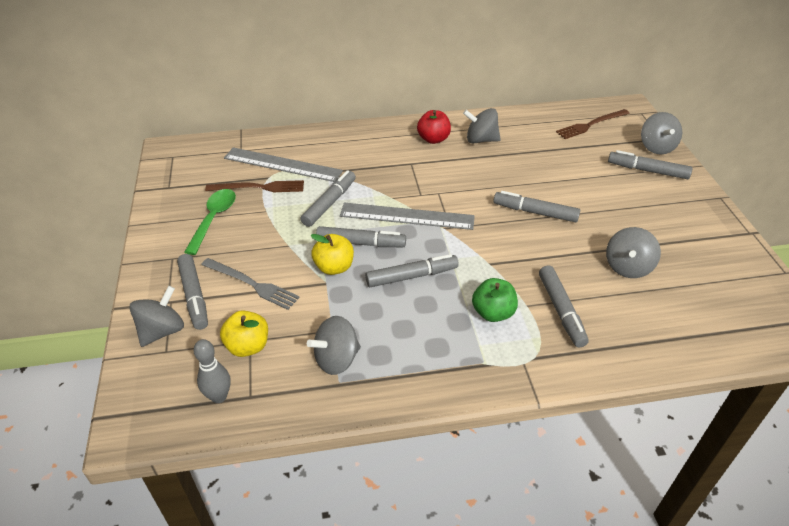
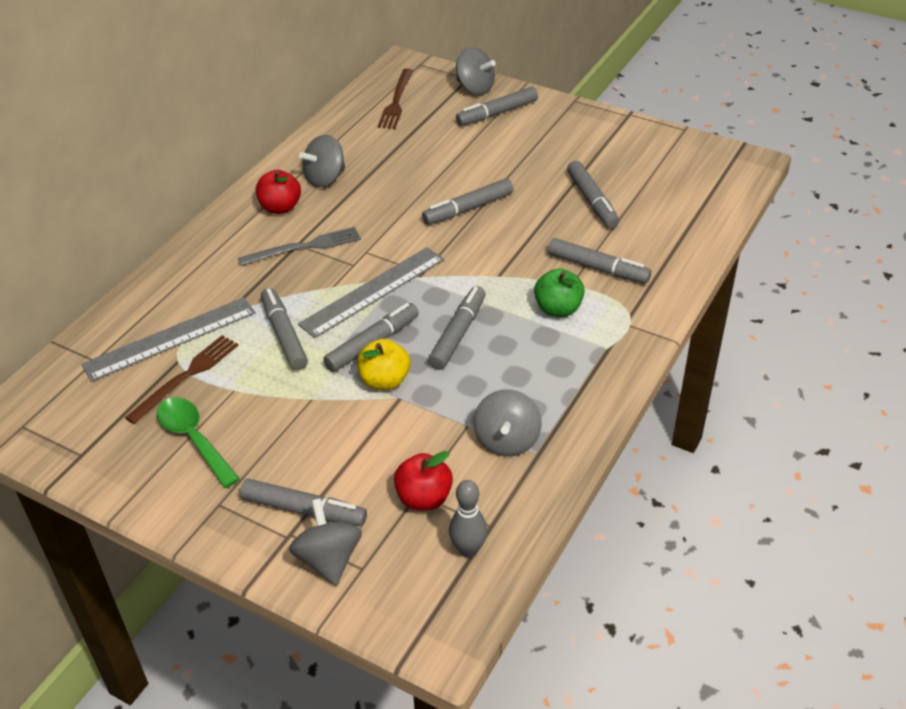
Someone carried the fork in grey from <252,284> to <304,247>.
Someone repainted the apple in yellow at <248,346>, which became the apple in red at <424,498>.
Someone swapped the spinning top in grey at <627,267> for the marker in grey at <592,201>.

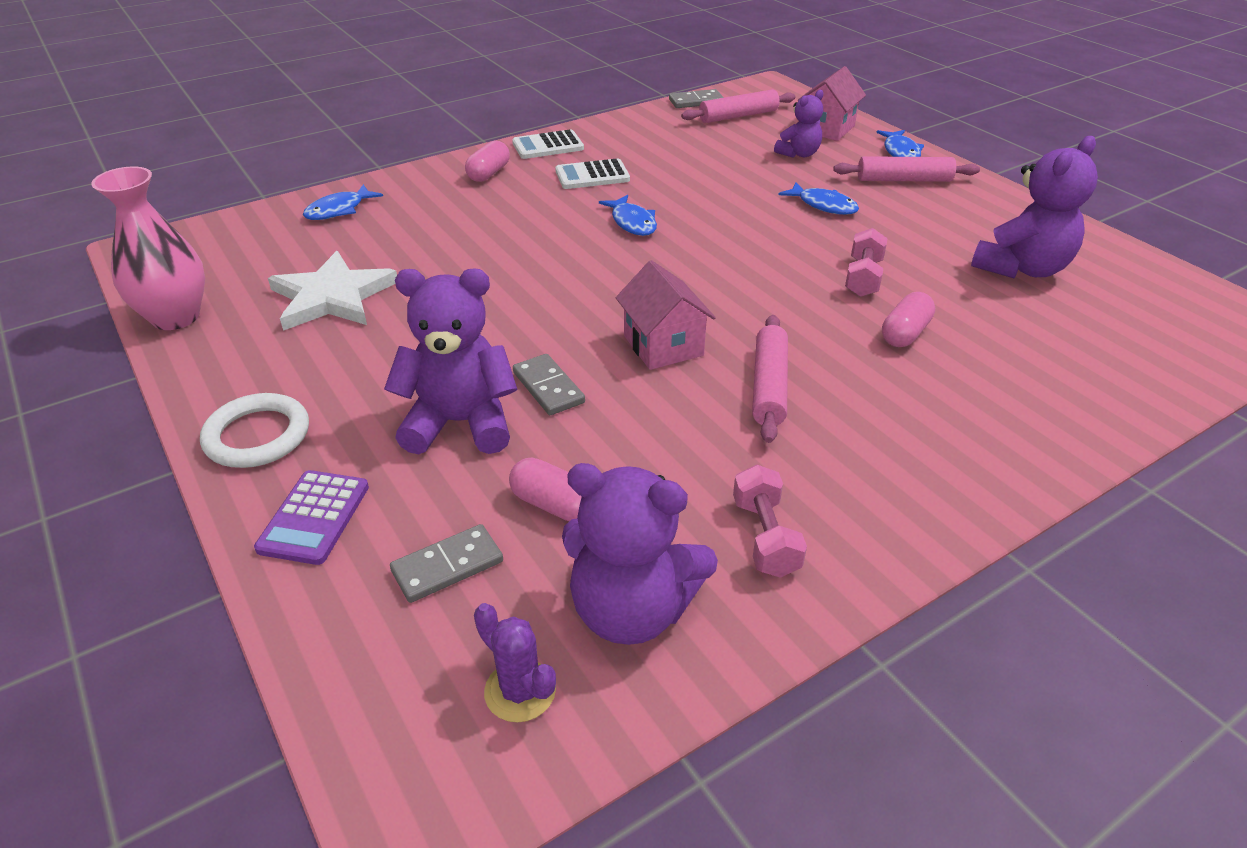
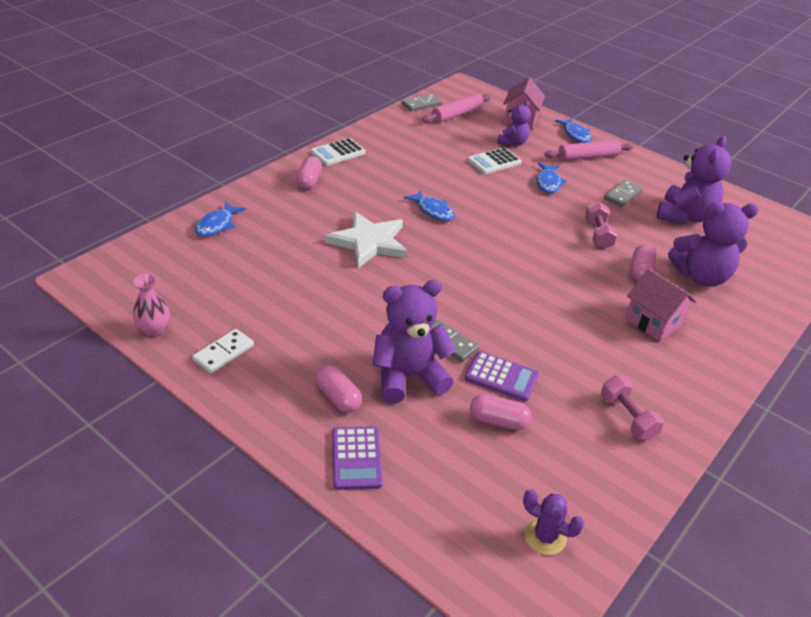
Someone scaled the vase in pink at <175,317> by 0.58.
Someone took away the ring in white at <257,436>.
Someone carried the star in white from <332,297> to <369,242>.
Someone carried the domino in grey from <447,566> to <623,195>.
Someone carried the calculator in white from <592,175> to <494,162>.
Someone carried the teddy bear in purple from <631,610> to <701,276>.
Someone carried the house in pink from <663,345> to <653,322>.
Someone took away the rolling pin in pink at <769,386>.
Someone rotated the fish in blue at <823,205> by 75 degrees clockwise.
Someone put down the domino in white at <223,353>.
Someone put down the capsule in pink at <338,397>.
Someone put down the calculator in purple at <501,377>.

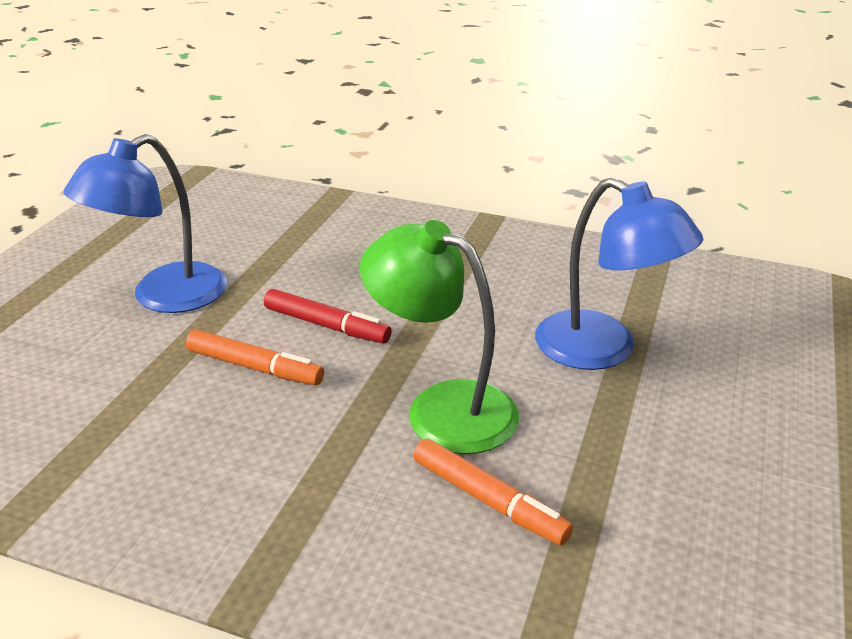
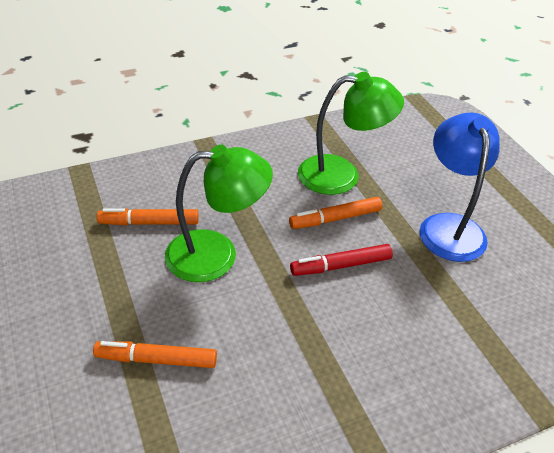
Someone swapped the lamp in blue at <602,350> for the marker in orange at <157,360>.
Someone put down the lamp in green at <341,175>.

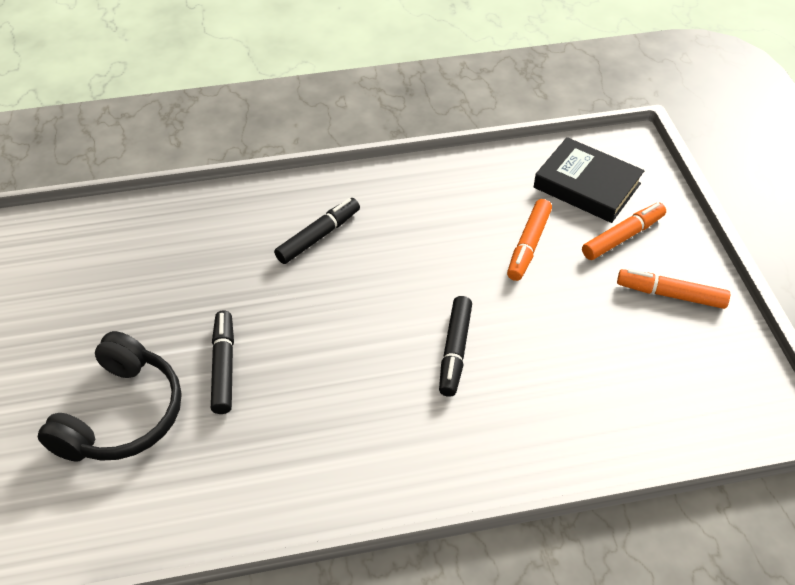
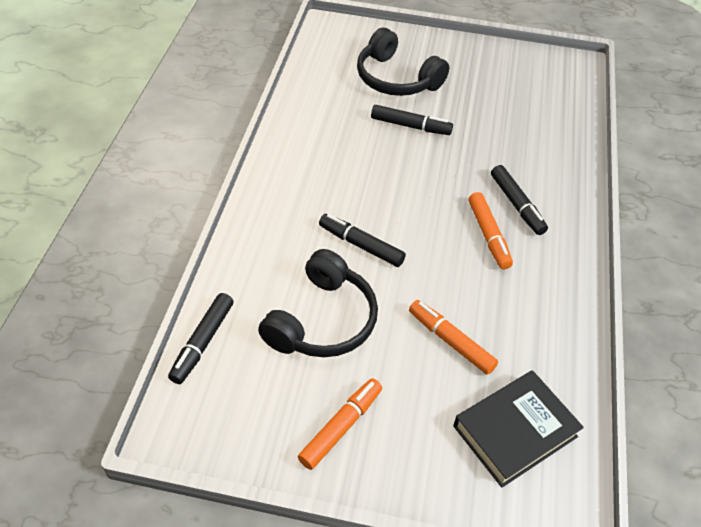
Someone carried the marker in orange from <622,237> to <488,235>.
Someone put down the marker in black at <203,342>.
Someone put down the headphones in black at <322,320>.

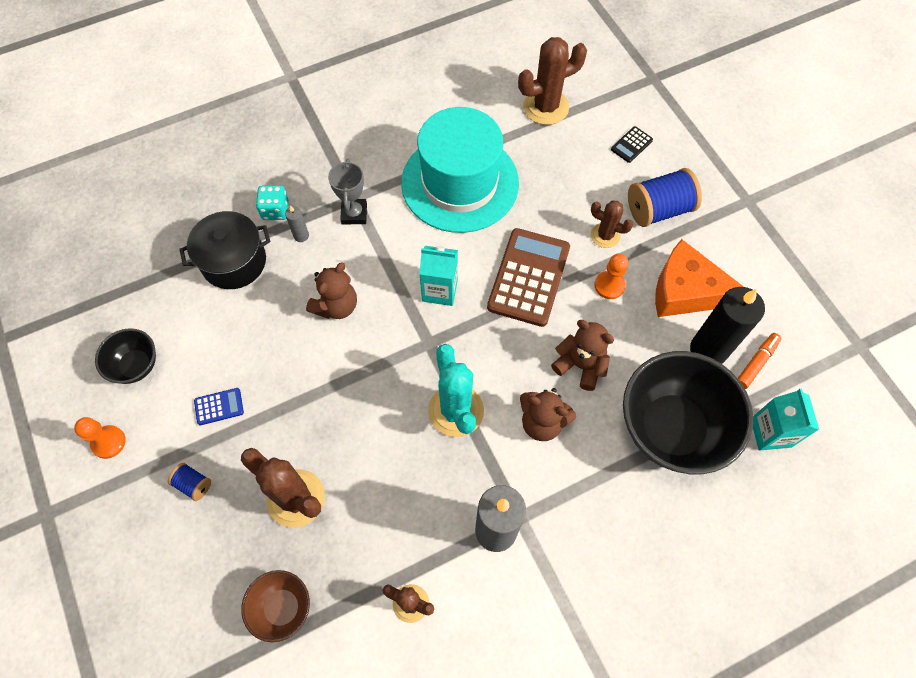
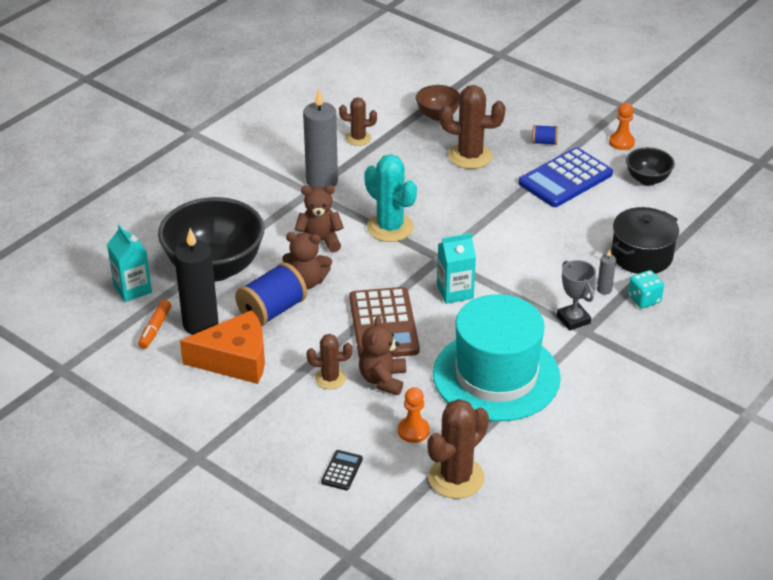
Someone scaled the calculator in blue at <219,406> by 2.29.
Someone carried the teddy bear in brown from <336,306> to <383,380>.
Someone carried the pawn in orange from <609,285> to <413,431>.
Someone carried the spool in blue from <658,209> to <272,311>.

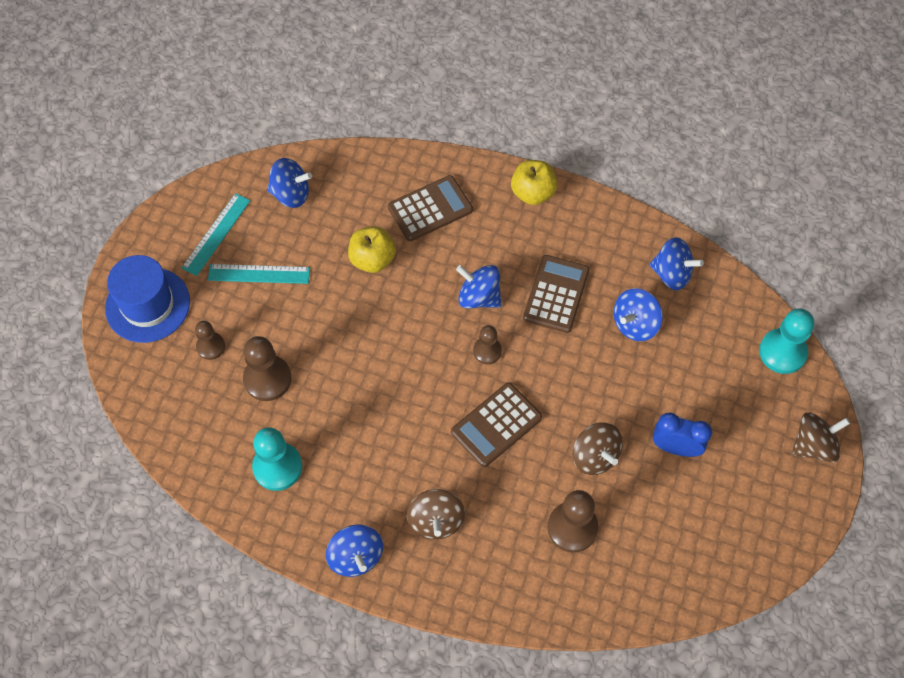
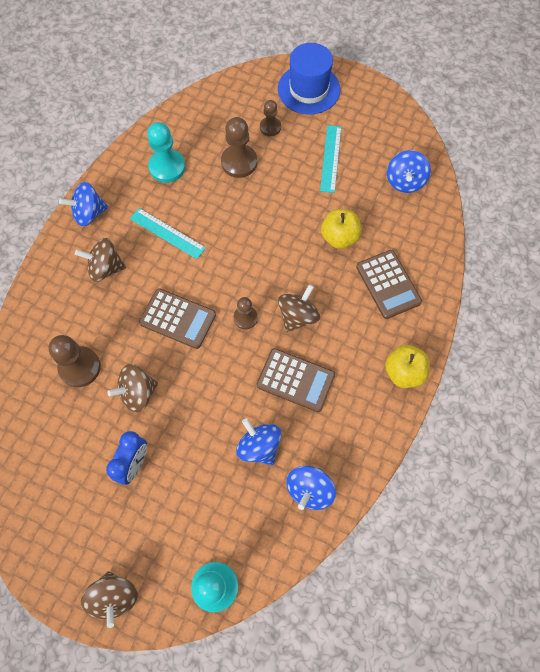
Someone carried the ruler in turquoise from <216,234> to <167,233>.
Someone rotated the calculator in brown at <496,425> by 150 degrees clockwise.
Someone repainted the spinning top in blue at <479,297>, which became the spinning top in brown at <298,316>.

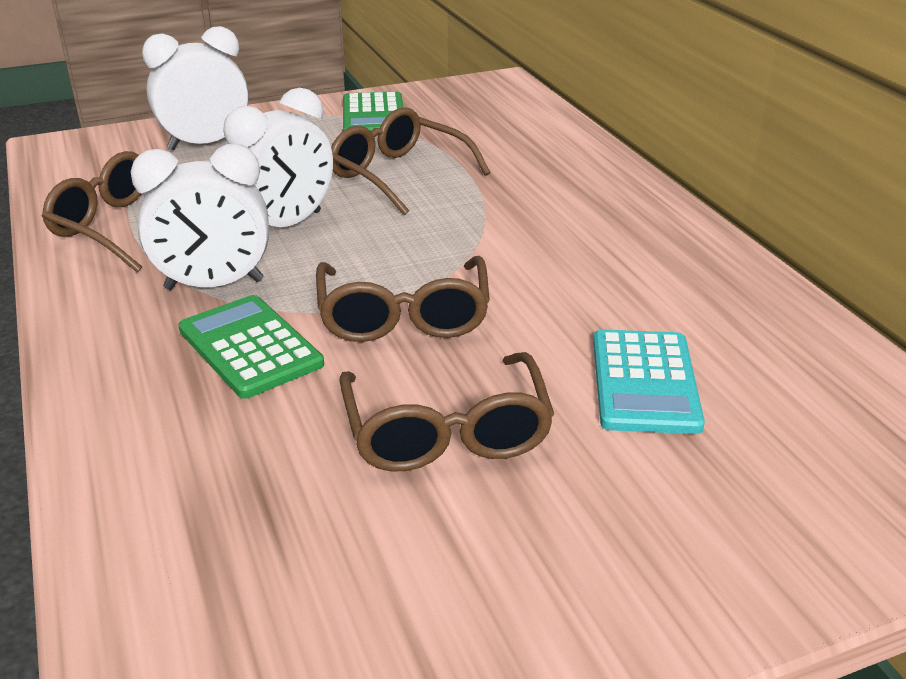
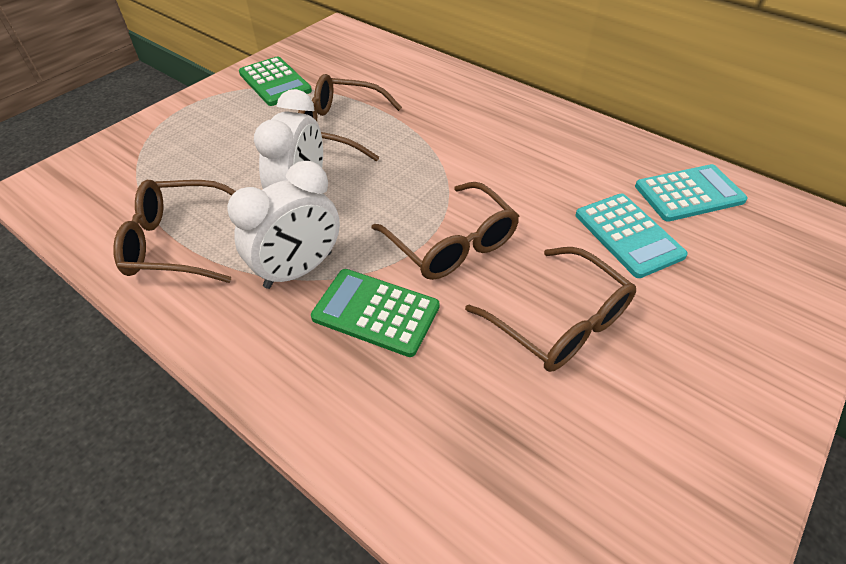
Someone took away the clock in white at <205,144>.
Someone put down the calculator in turquoise at <689,193>.

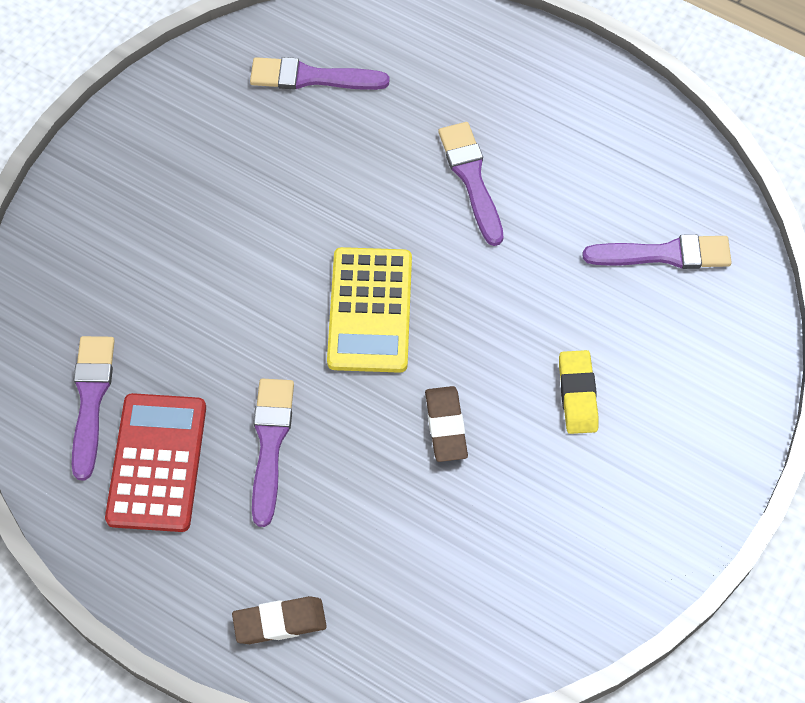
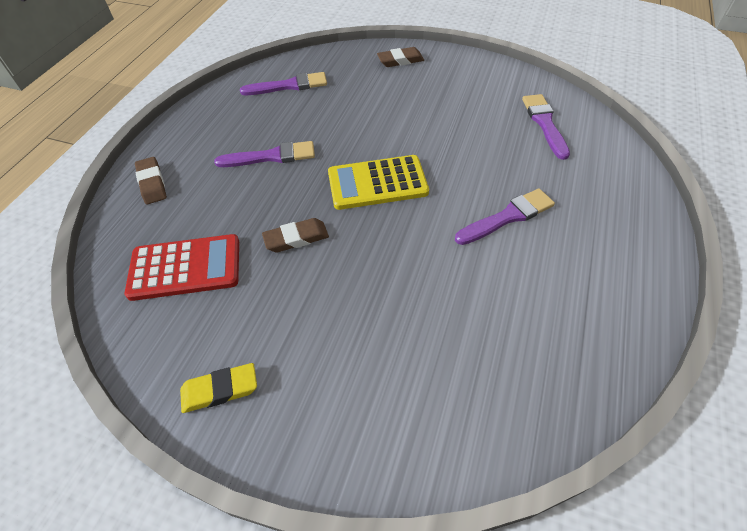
Someone carried the calculator in red from <157,463> to <185,268>.
Someone carried the eraser in yellow from <577,394> to <220,390>.
Someone took away the brush in purple at <664,254>.
Someone put down the eraser in brown at <400,60>.

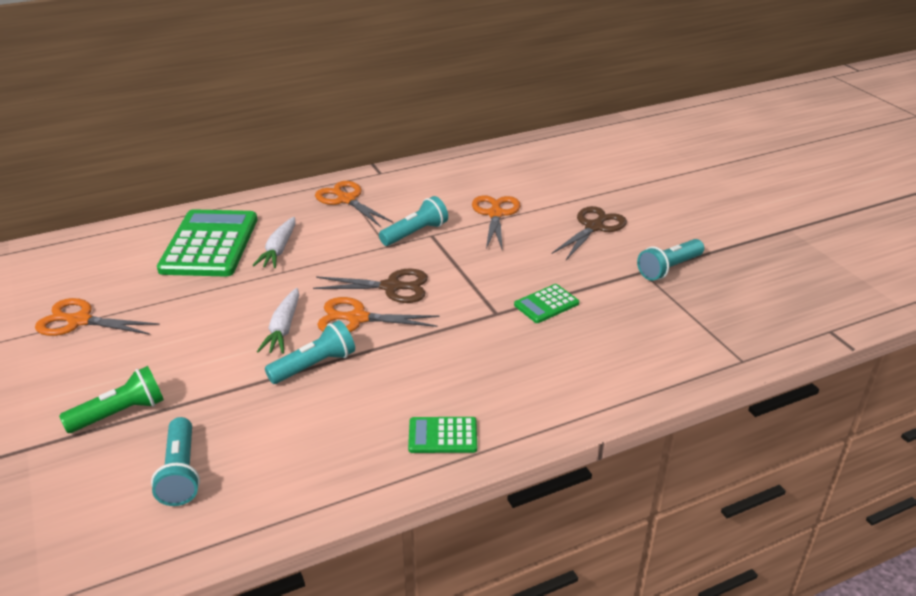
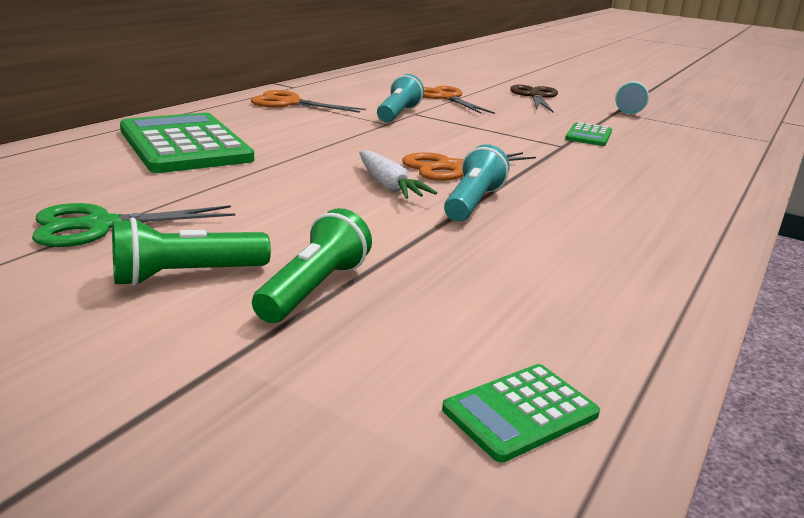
Someone repainted the scissors in orange at <79,321>, which became the scissors in green at <100,225>.
Someone took away the flashlight in turquoise at <181,473>.
Someone took away the carrot in white at <279,249>.
Someone took away the scissors in brown at <391,287>.
Someone carried the calculator in green from <442,436> to <520,412>.
Someone put down the flashlight in green at <186,275>.

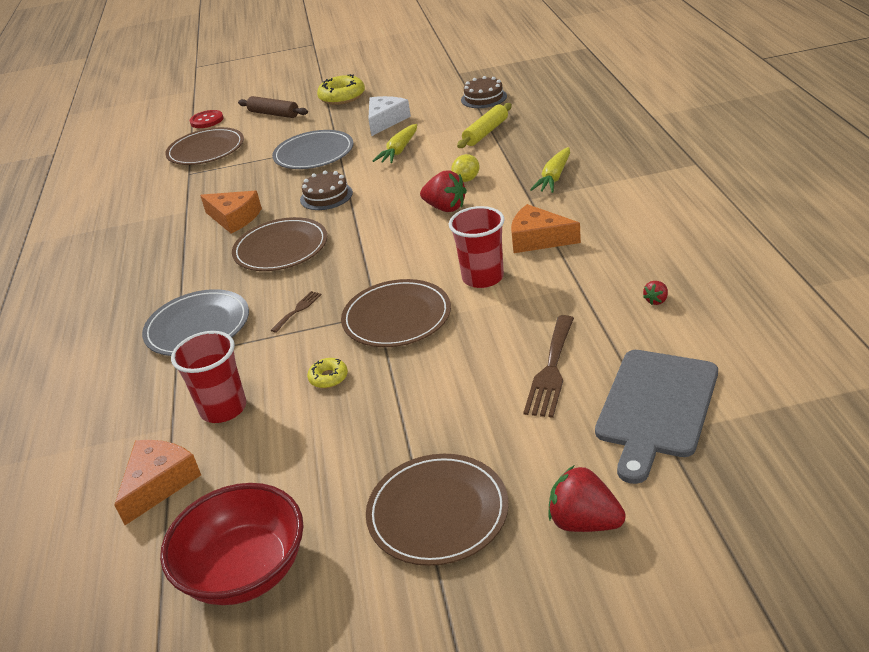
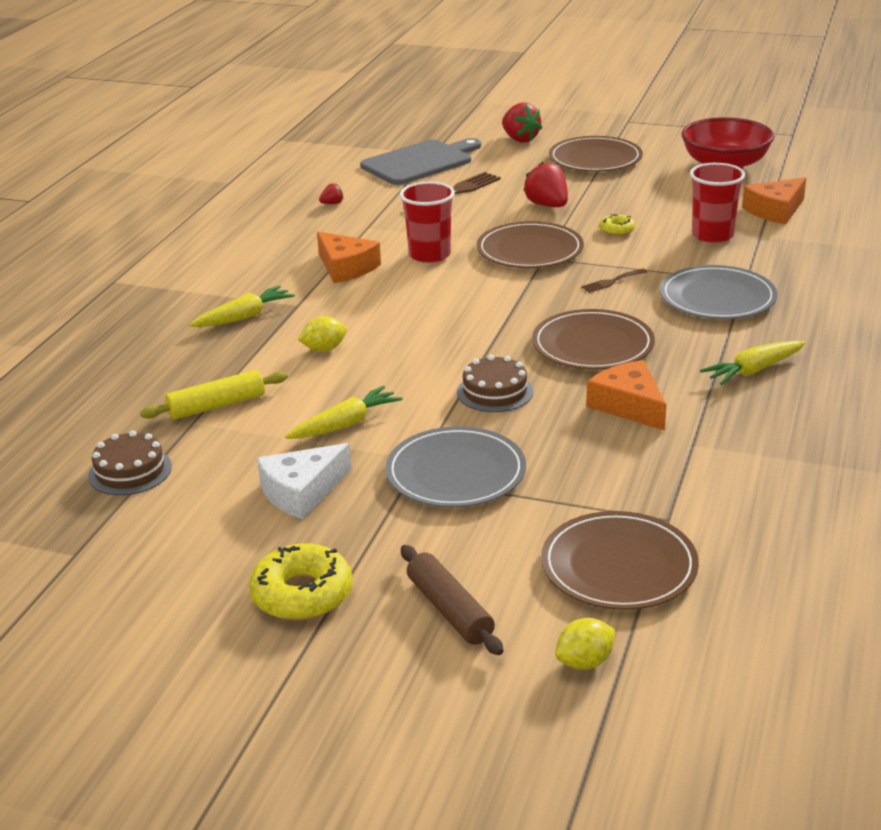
Someone swapped the button in red at <207,120> for the lemon in yellow at <585,662>.
Someone carried the strawberry in red from <445,208> to <547,205>.
Someone put down the carrot in yellow at <753,371>.

